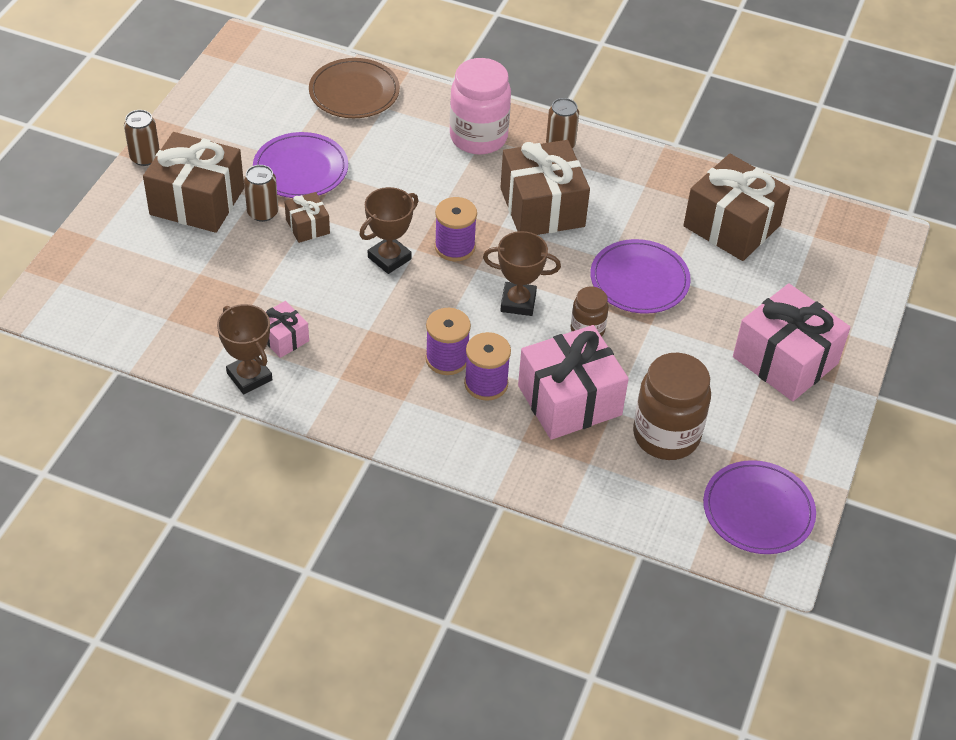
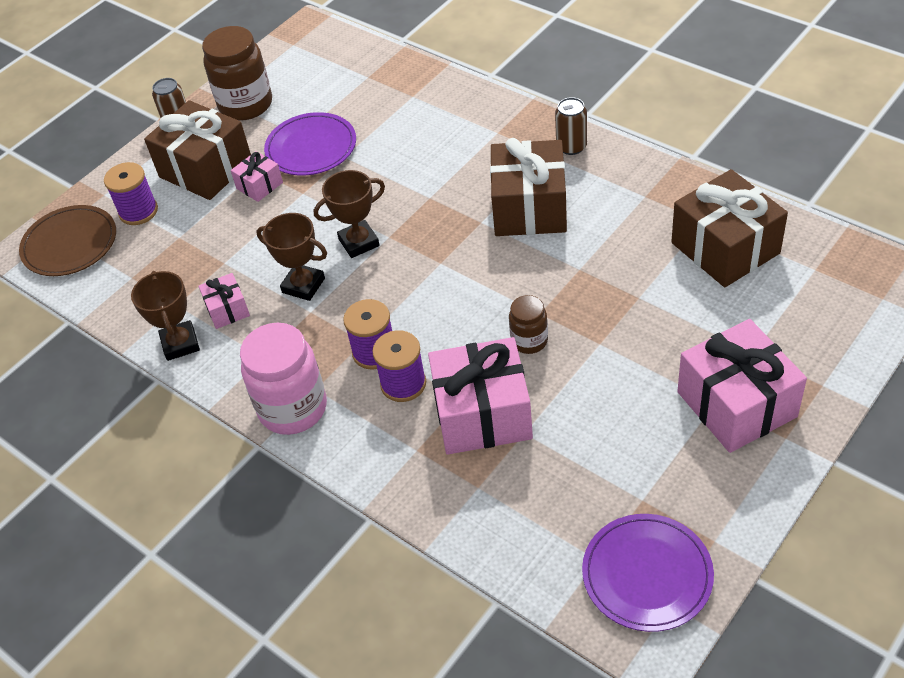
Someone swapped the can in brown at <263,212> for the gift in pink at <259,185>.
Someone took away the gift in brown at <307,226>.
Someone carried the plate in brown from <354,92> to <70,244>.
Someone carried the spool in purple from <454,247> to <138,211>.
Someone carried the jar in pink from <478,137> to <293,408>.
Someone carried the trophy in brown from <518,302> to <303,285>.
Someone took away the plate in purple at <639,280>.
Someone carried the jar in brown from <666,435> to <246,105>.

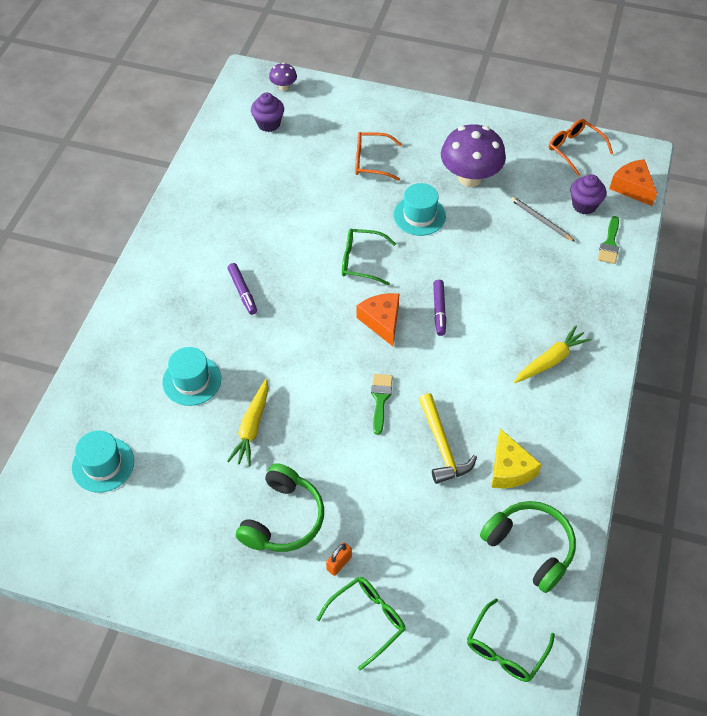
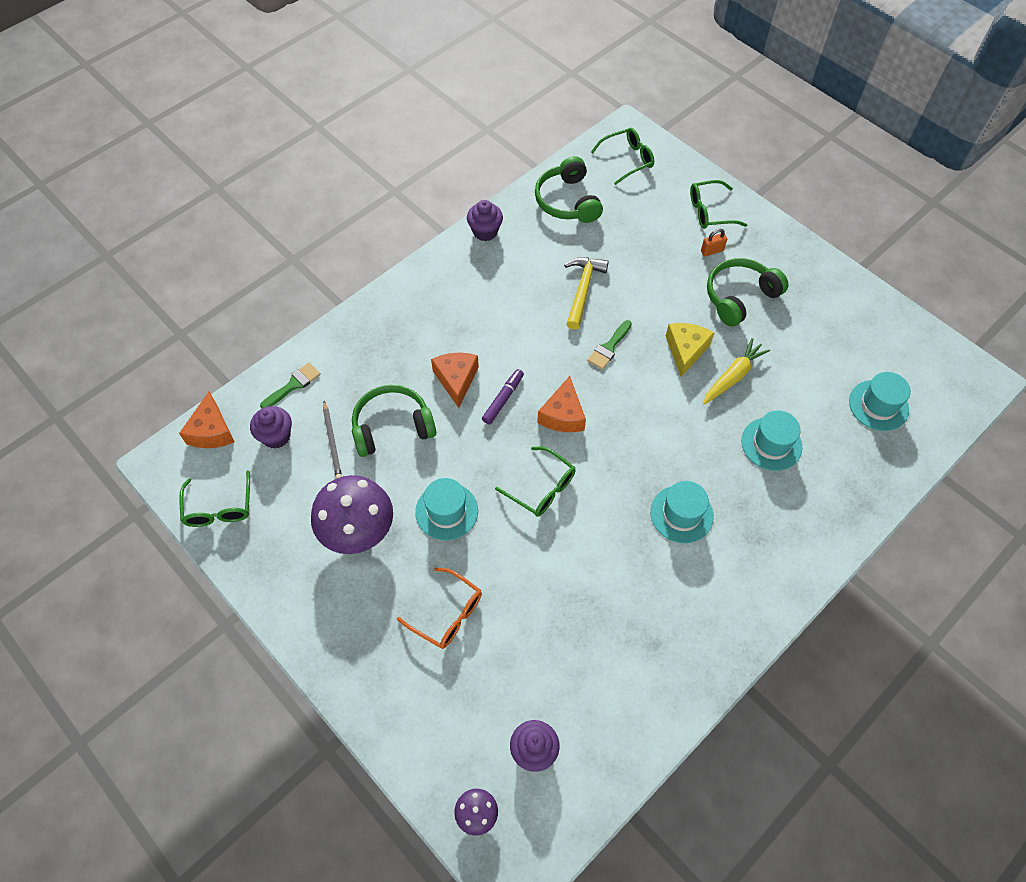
Someone swapped the marker in purple at <243,292> for the hat in turquoise at <681,514>.
Someone carried the cheese in yellow from <509,469> to <685,350>.
Someone took away the carrot in yellow at <550,360>.
Someone repainted the glasses in orange at <574,149>, which became the glasses in green at <219,508>.
Someone put down the headphones in green at <392,427>.
Someone put down the cheese in orange at <456,380>.
Someone put down the cupcake in purple at <485,232>.

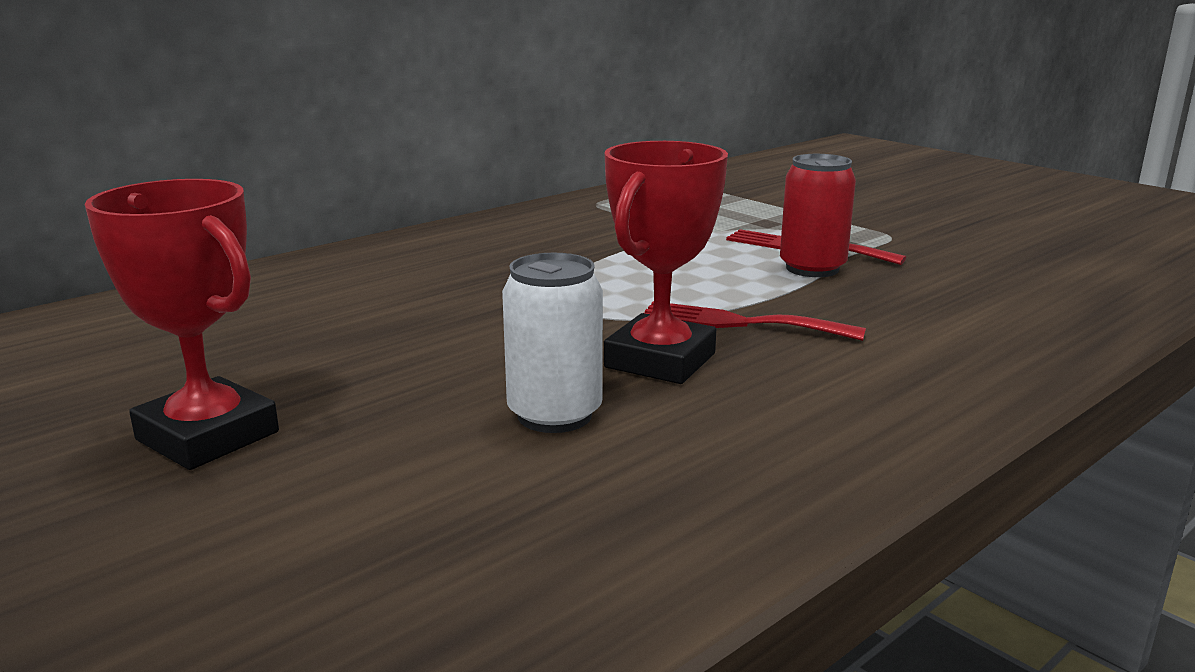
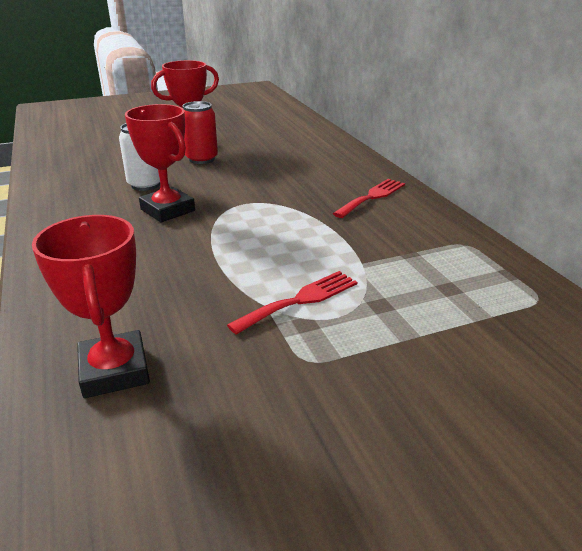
Someone carried the fork in red from <739,323> to <372,197>.
Someone carried the can in red from <812,268> to <202,159>.
Someone put down the trophy in red at <115,370>.

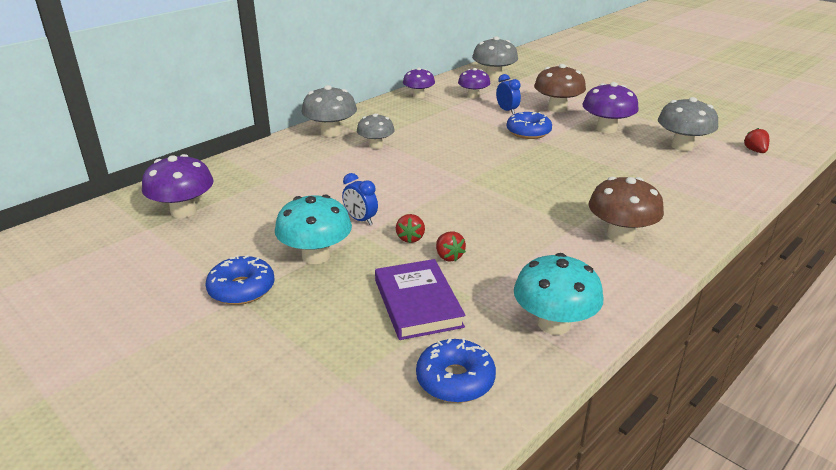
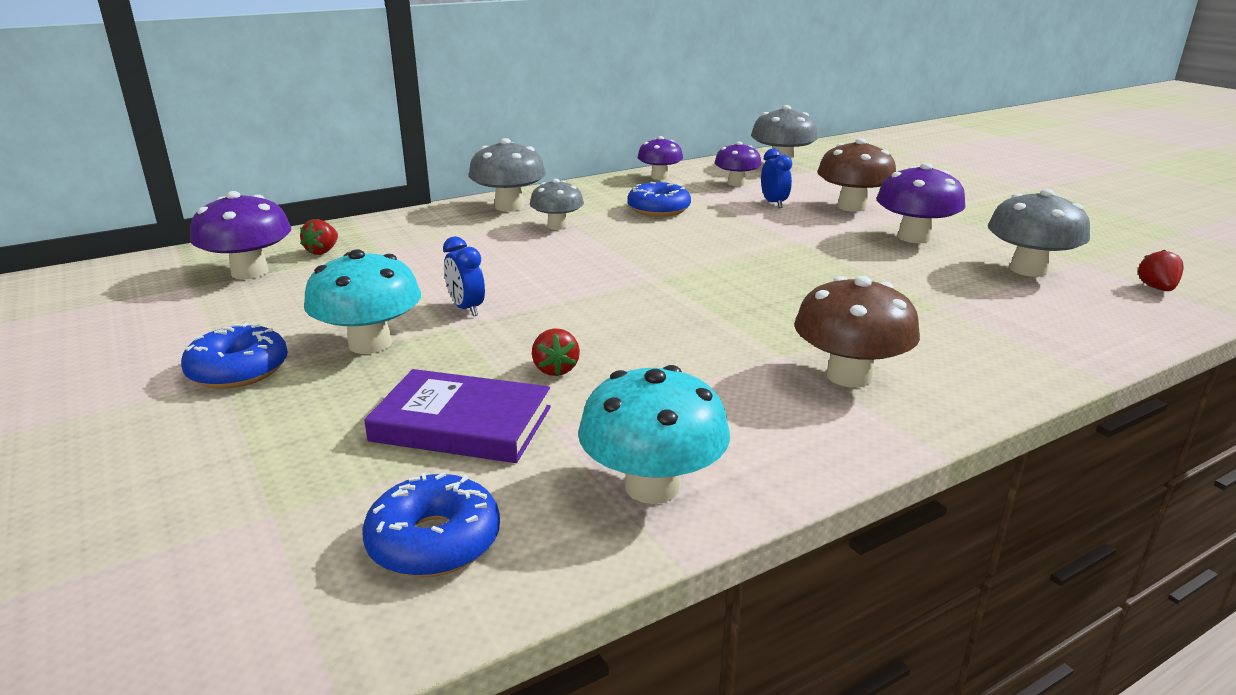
Someone rotated the book in purple at <417,303> by 75 degrees counterclockwise.
Someone carried the strawberry in red from <410,238> to <323,251>.
Someone carried the donut in blue from <528,132> to <658,209>.

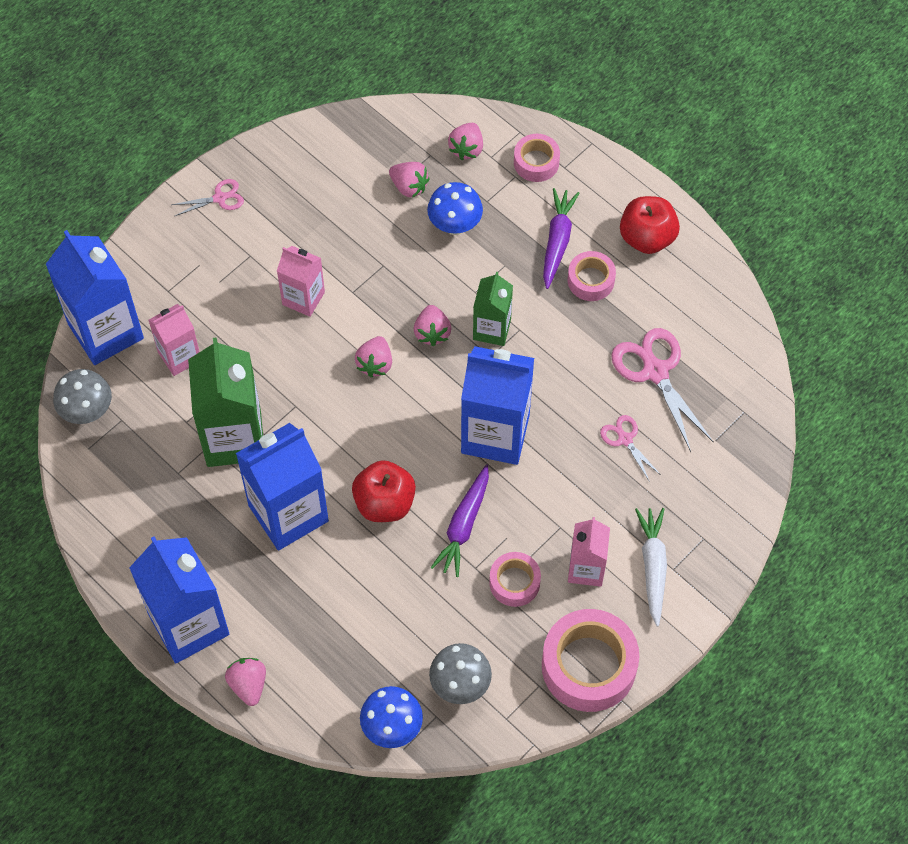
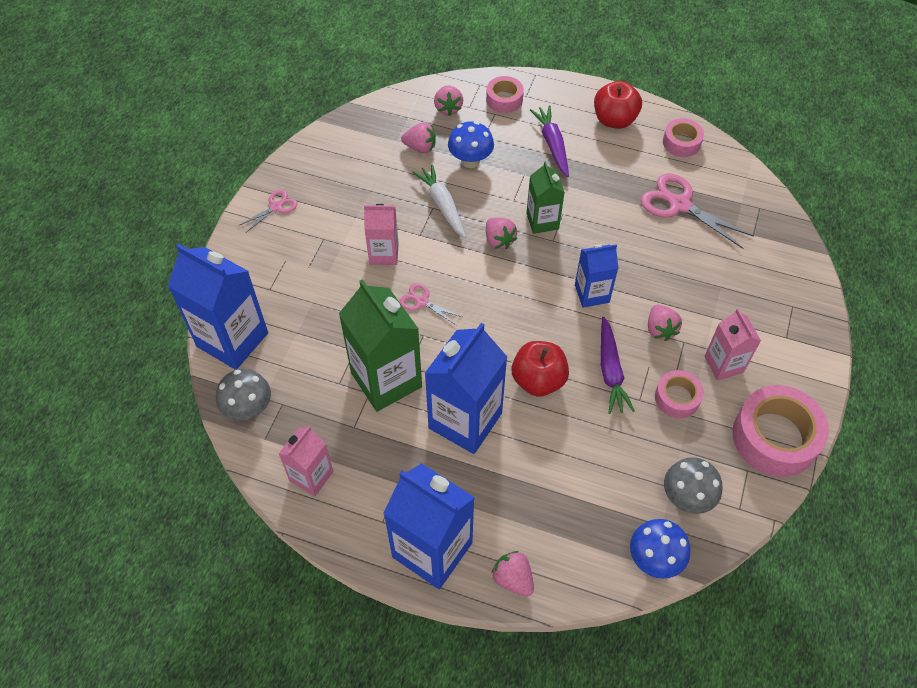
Someone carried the carton in pink from <179,356> to <311,476>.
Someone carried the strawberry in pink from <375,364> to <660,329>.
Someone scaled the carton in blue at <495,434> by 0.57.
Someone carried the tape in pink from <591,280> to <681,142>.
Someone carried the scissors in pink from <625,439> to <422,302>.
Someone carried the carrot in white from <653,567> to <442,205>.

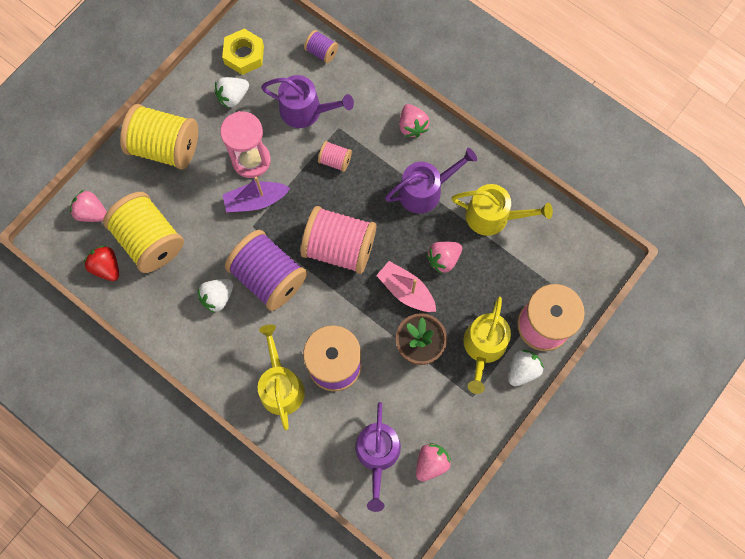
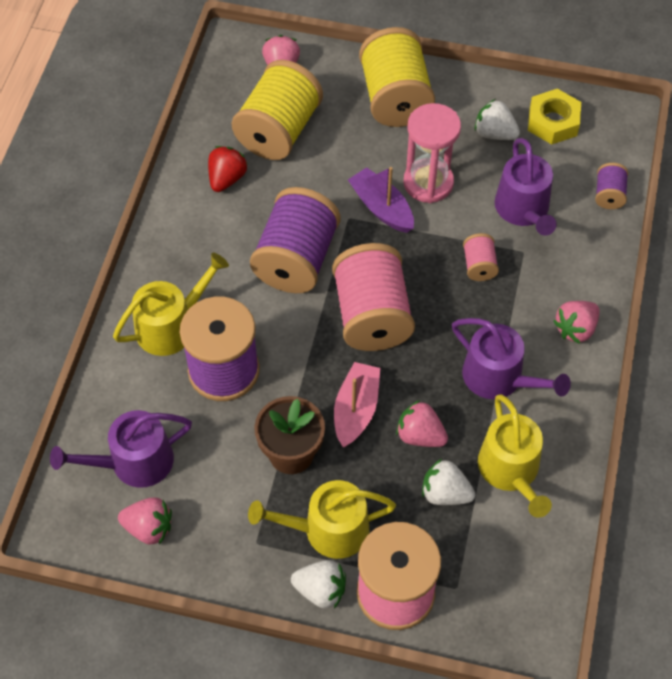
Someone carried the strawberry in red from <107,267> to <227,179>.
Someone carried the strawberry in white from <218,297> to <445,493>.

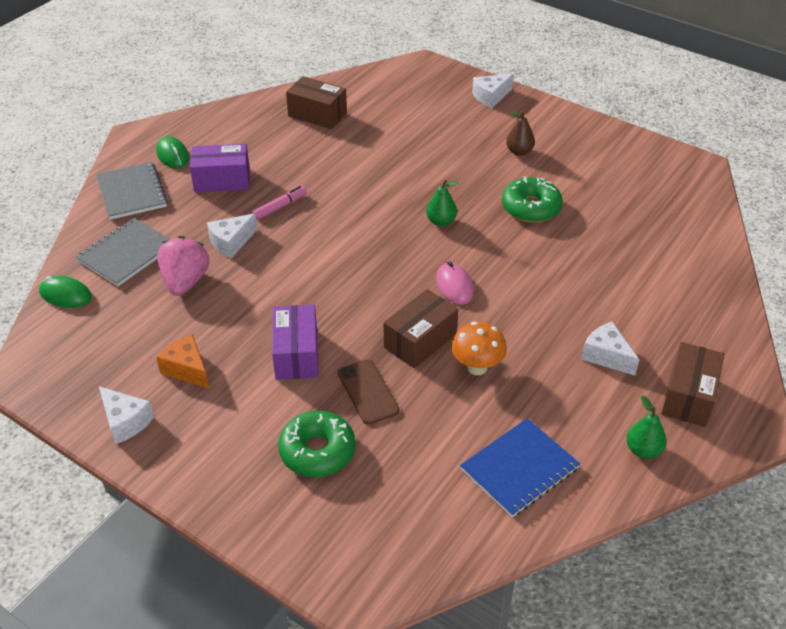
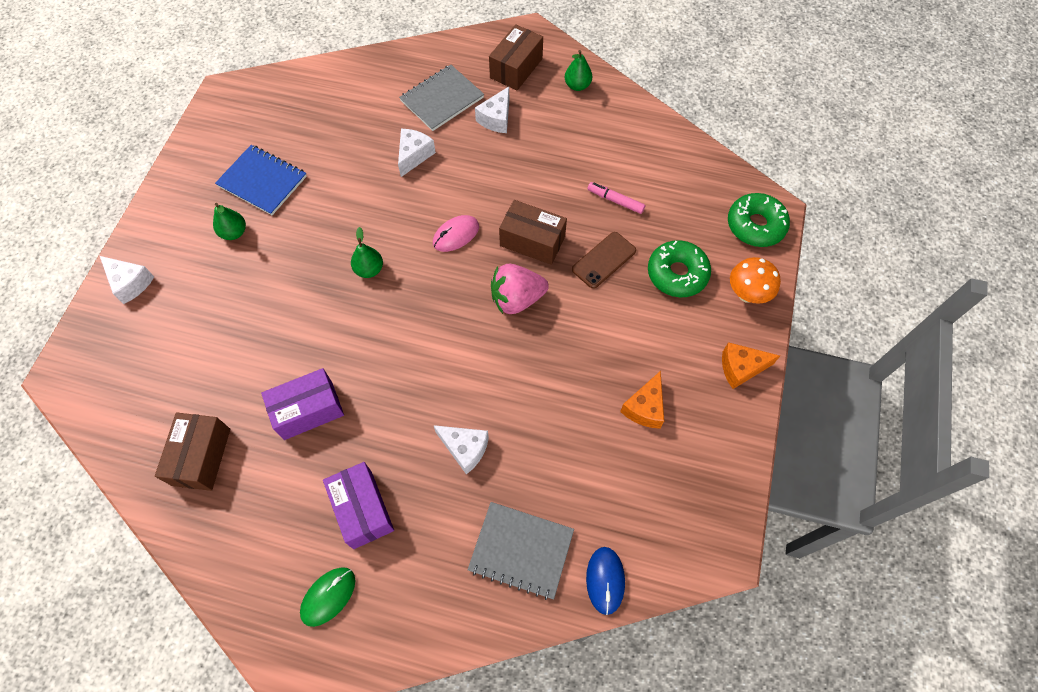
Someone repainted the mouse in green at <65,295>, which became the mouse in blue at <605,580>.
Someone carried the notebook in grey from <132,192> to <442,99>.
Someone carried the cheese in white from <125,422> to <414,155>.
Someone carried the strawberry in pink from <185,282> to <517,299>.
Someone carried the marker in pink from <280,207> to <615,201>.
Someone carried the box in purple from <296,354> to <308,410>.
Someone carried the mushroom in orange from <477,367> to <747,294>.
Someone carried the notebook in blue from <519,469> to <262,181>.
Someone carried the donut in green from <531,207> to <755,225>.
Someone repainted the pear in brown at <519,151>, which became the pear in green at <234,232>.
Someone rotated the box in brown at <688,396> by 60 degrees counterclockwise.
Someone put down the cheese in orange at <741,368>.

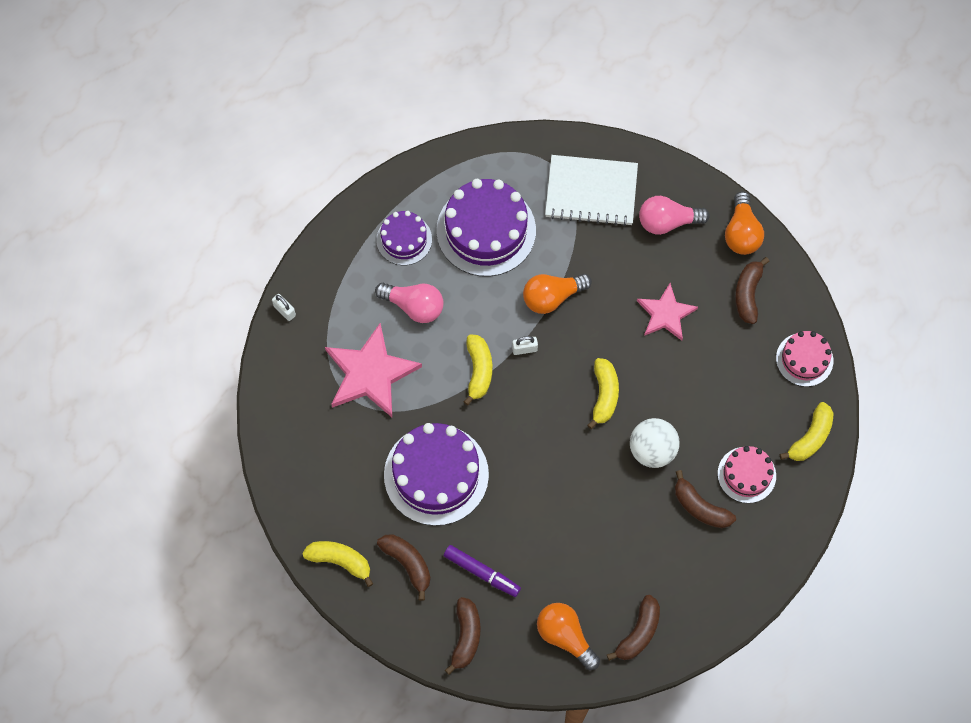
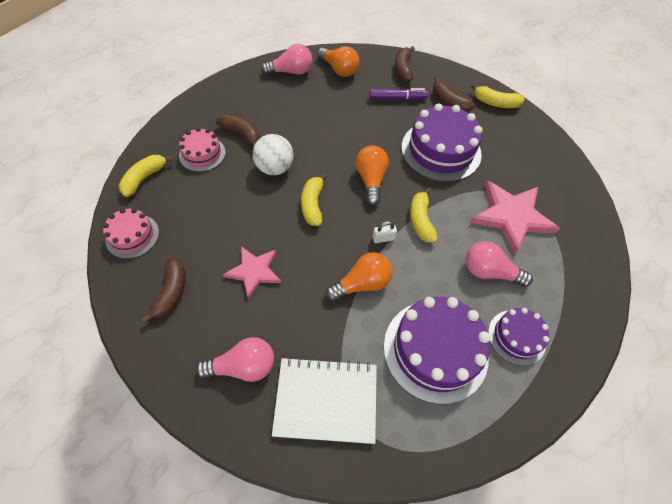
Someone took away the padlock in white at <284,311>.
Someone rotated the marker in purple at <482,572> by 150 degrees clockwise.
Someone swapped the banana in brown at <638,632> for the light bulb in pink at <291,72>.
Someone carried the light bulb in orange from <741,233> to <371,180>.

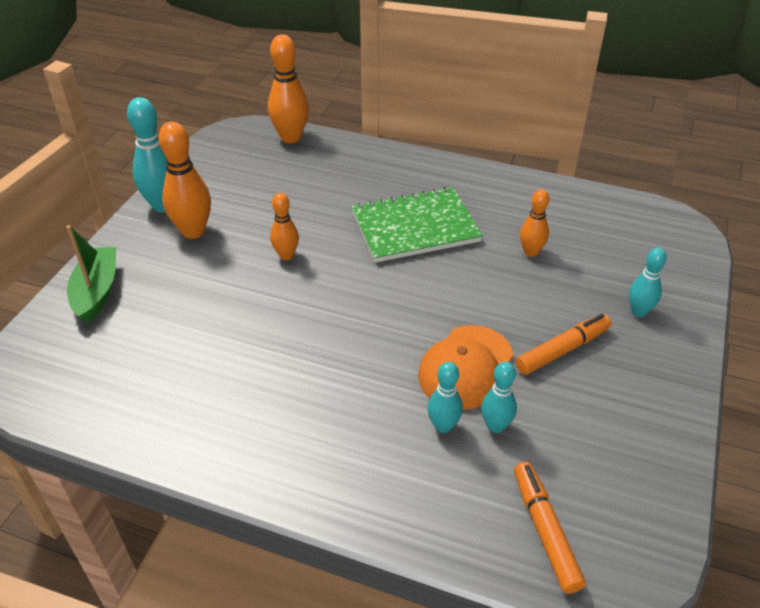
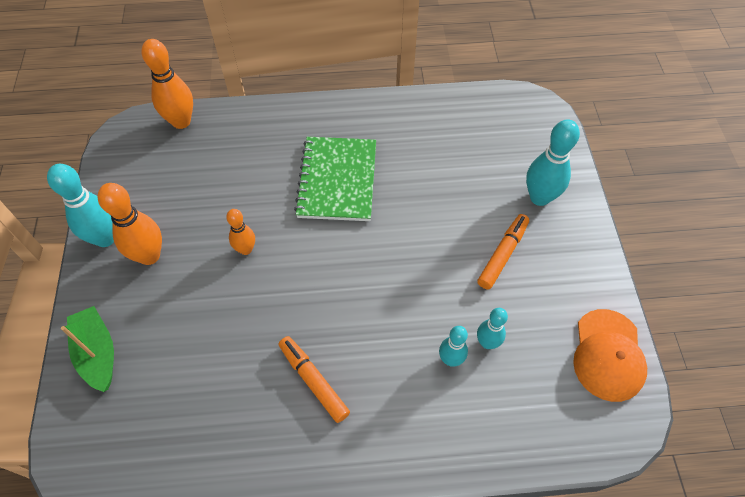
Someone rotated the notebook in green at <415,227> by 45 degrees counterclockwise.
Someone carried the cap in orange from <465,367> to <608,355>.
Someone carried the marker in orange from <545,531> to <313,381>.
Someone took away the bowling pin in orange at <531,252>.
Someone scaled the bowling pin in turquoise at <639,311> by 1.68.

